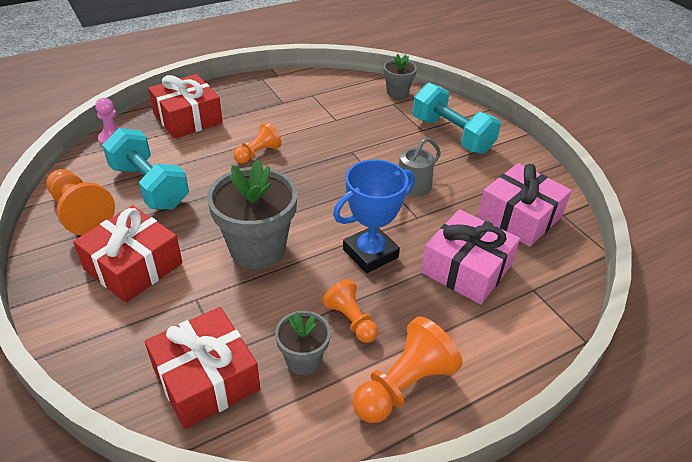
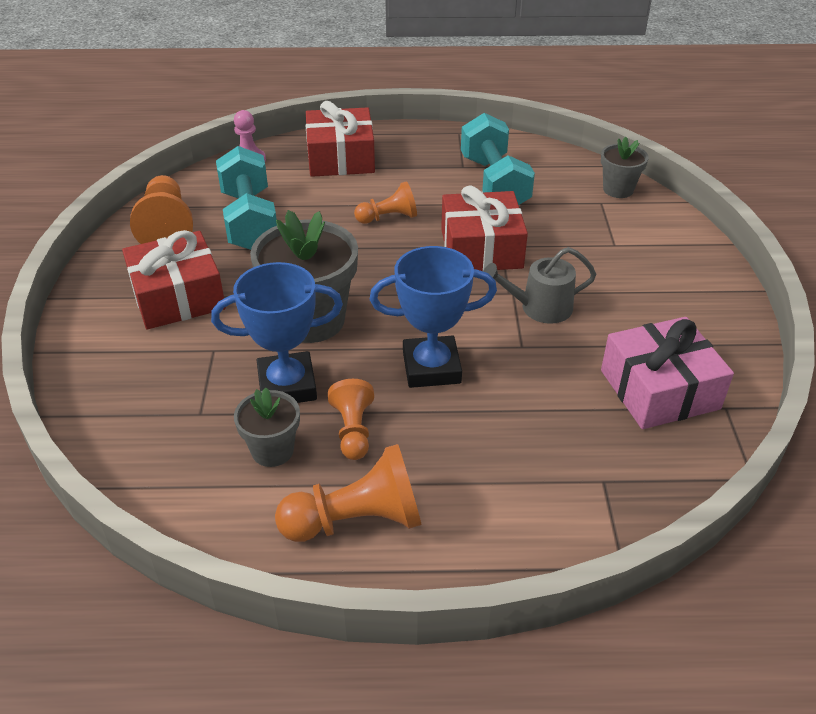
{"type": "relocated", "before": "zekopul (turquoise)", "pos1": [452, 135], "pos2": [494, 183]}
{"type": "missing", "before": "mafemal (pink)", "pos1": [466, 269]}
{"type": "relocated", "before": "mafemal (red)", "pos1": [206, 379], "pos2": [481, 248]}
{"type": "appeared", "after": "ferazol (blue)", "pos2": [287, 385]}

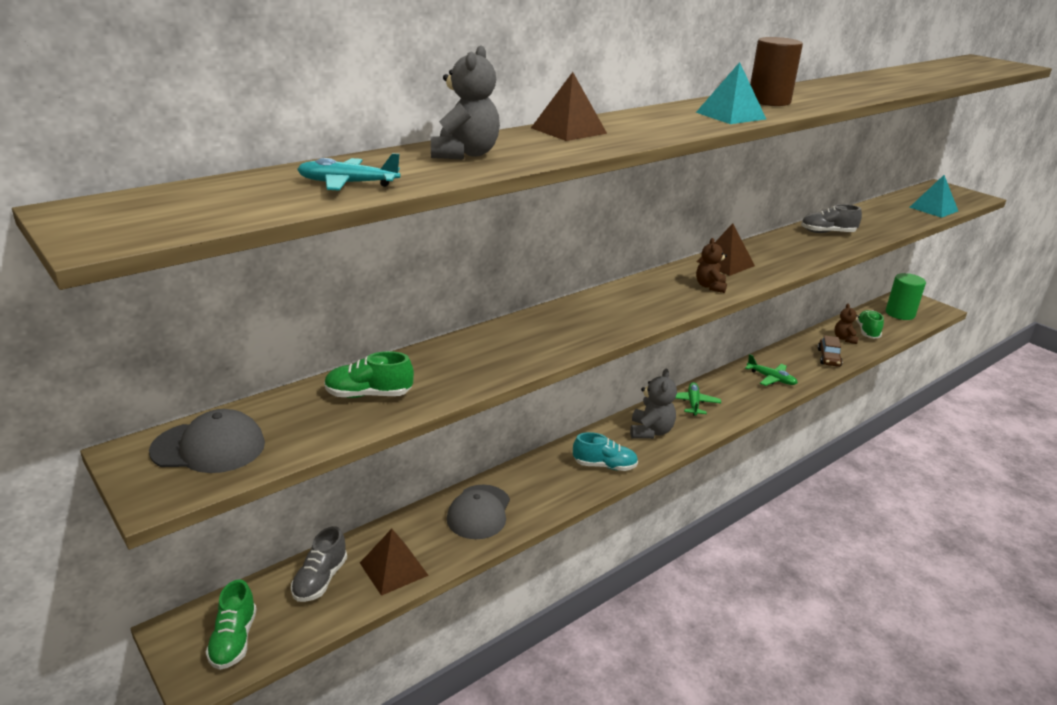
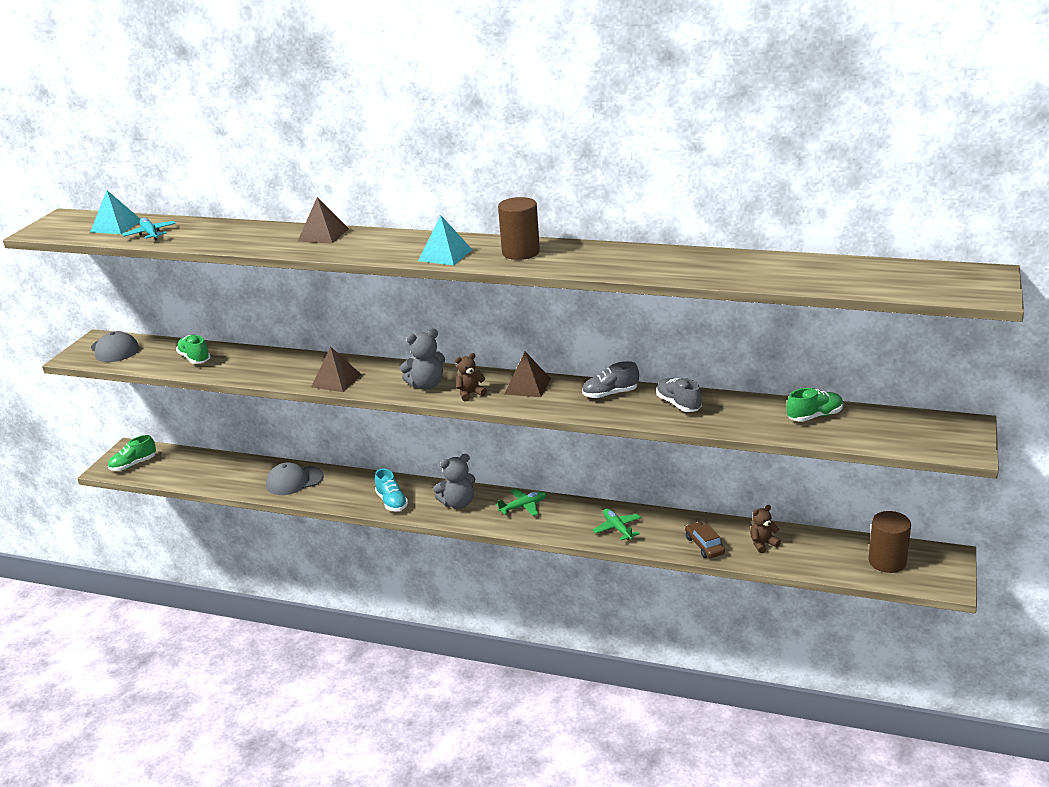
{"type": "relocated", "before": "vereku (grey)", "pos1": [465, 154], "pos2": [426, 385]}
{"type": "relocated", "before": "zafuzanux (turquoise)", "pos1": [933, 209], "pos2": [116, 226]}
{"type": "colour", "before": "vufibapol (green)", "after": "vufibapol (brown)", "pos1": [900, 314], "pos2": [887, 562]}
{"type": "relocated", "before": "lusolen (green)", "pos1": [867, 332], "pos2": [814, 416]}
{"type": "spun", "before": "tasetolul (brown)", "pos1": [828, 358], "pos2": [704, 546], "turn": 90}
{"type": "spun", "before": "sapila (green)", "pos1": [771, 378], "pos2": [617, 528], "turn": 150}
{"type": "relocated", "before": "lusolen (grey)", "pos1": [320, 580], "pos2": [610, 394]}
{"type": "relocated", "before": "zafuzanux (brown)", "pos1": [393, 569], "pos2": [336, 380]}

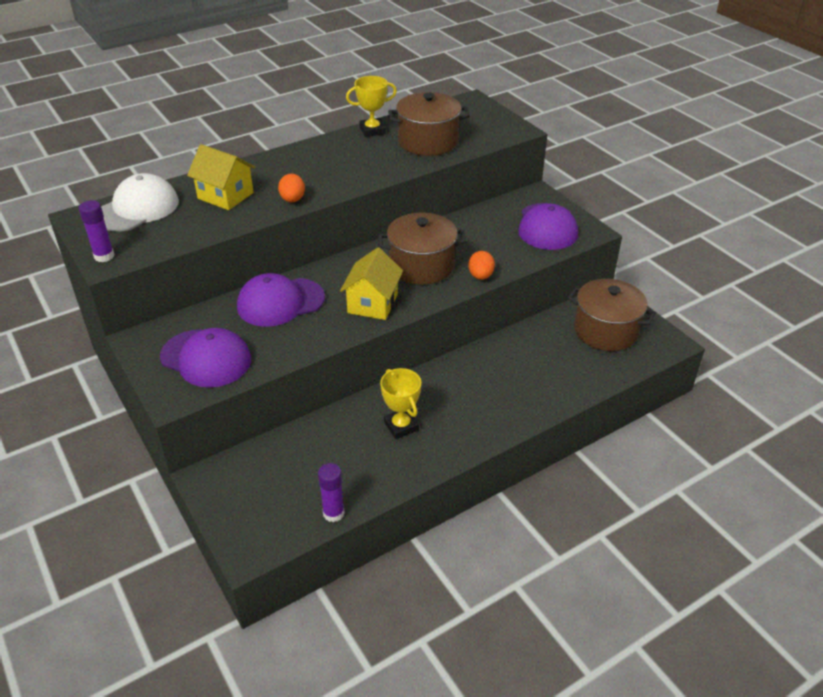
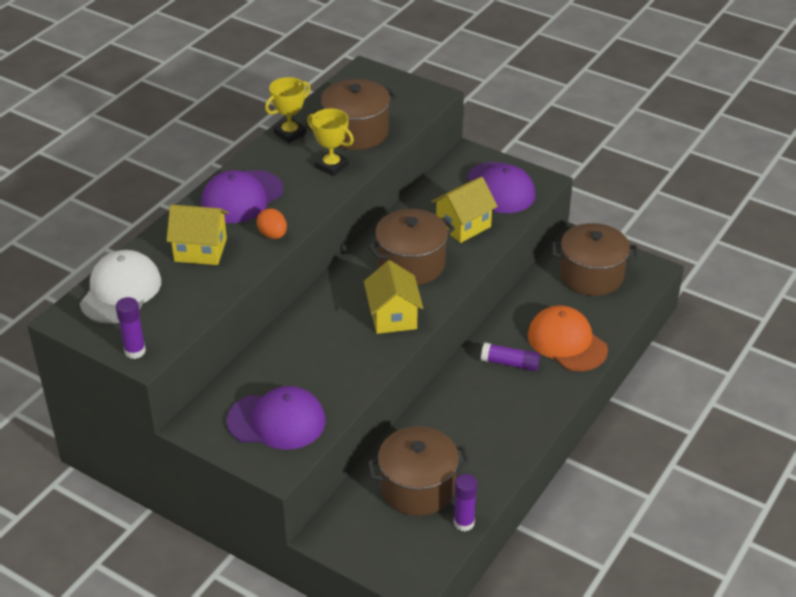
{"type": "missing", "before": "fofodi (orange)", "pos1": [480, 276]}
{"type": "relocated", "before": "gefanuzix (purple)", "pos1": [280, 302], "pos2": [242, 197]}
{"type": "relocated", "before": "ferazol (yellow)", "pos1": [401, 426], "pos2": [331, 166]}
{"type": "appeared", "after": "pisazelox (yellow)", "pos2": [463, 225]}
{"type": "appeared", "after": "gefanuzix (orange)", "pos2": [567, 342]}
{"type": "appeared", "after": "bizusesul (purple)", "pos2": [510, 363]}
{"type": "appeared", "after": "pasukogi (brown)", "pos2": [417, 487]}

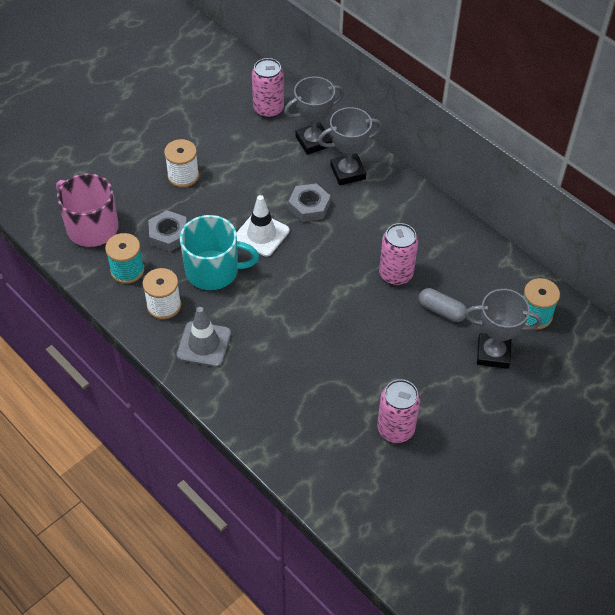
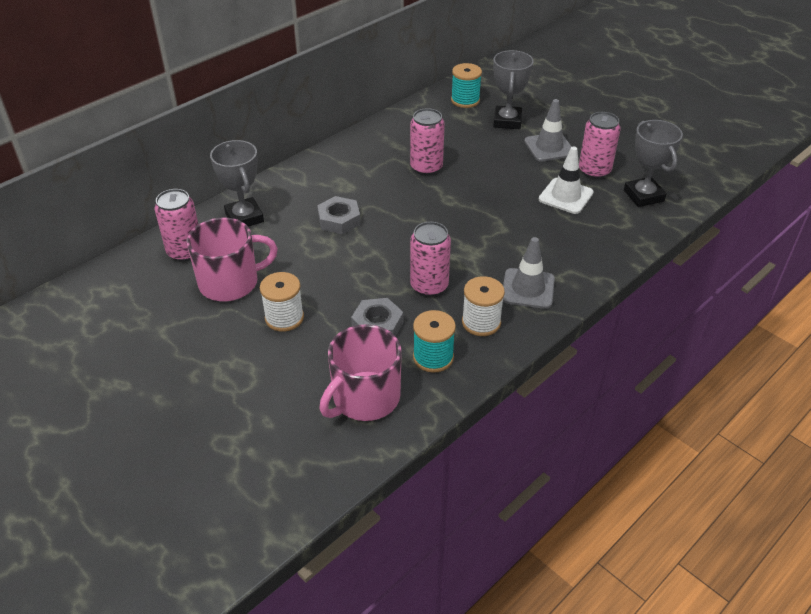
{"type": "relocated", "before": "ferazol (grey)", "pos1": [348, 172], "pos2": [643, 196]}
{"type": "relocated", "before": "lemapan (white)", "pos1": [261, 234], "pos2": [565, 196]}
{"type": "exchanged", "before": "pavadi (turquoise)", "after": "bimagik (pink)", "pos1": [214, 270], "pos2": [429, 286]}
{"type": "missing", "before": "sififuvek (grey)", "pos1": [441, 310]}
{"type": "appeared", "after": "lemapan (grey)", "pos2": [549, 147]}
{"type": "appeared", "after": "pavadi (pink)", "pos2": [230, 282]}

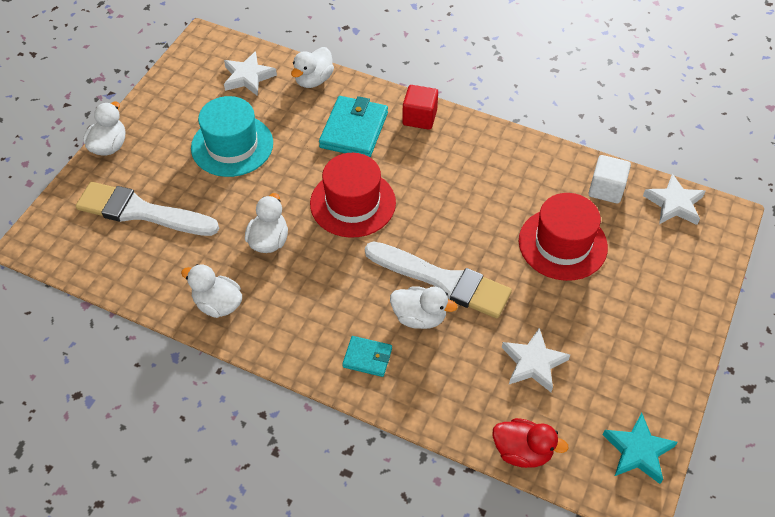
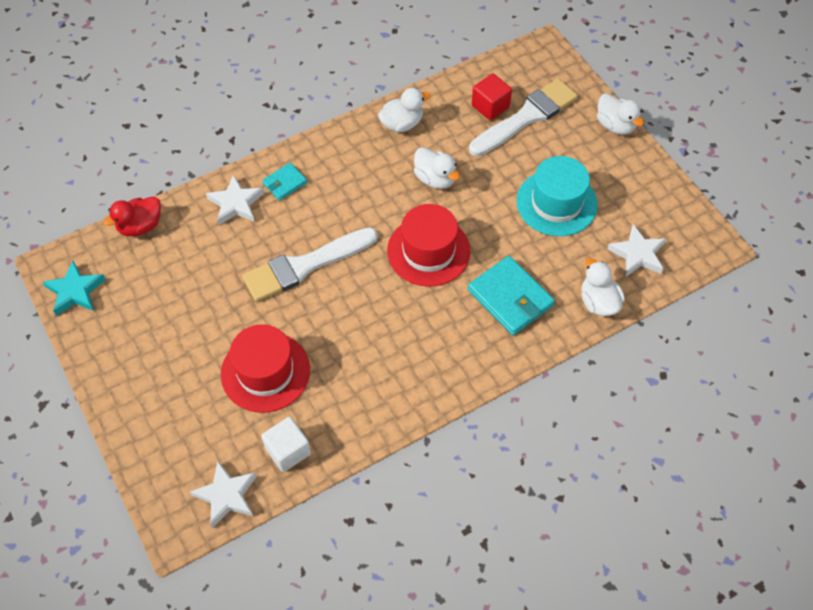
{"type": "relocated", "before": "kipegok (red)", "pos1": [419, 117], "pos2": [490, 106]}
{"type": "missing", "before": "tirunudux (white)", "pos1": [419, 317]}
{"type": "relocated", "before": "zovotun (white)", "pos1": [533, 363], "pos2": [236, 203]}

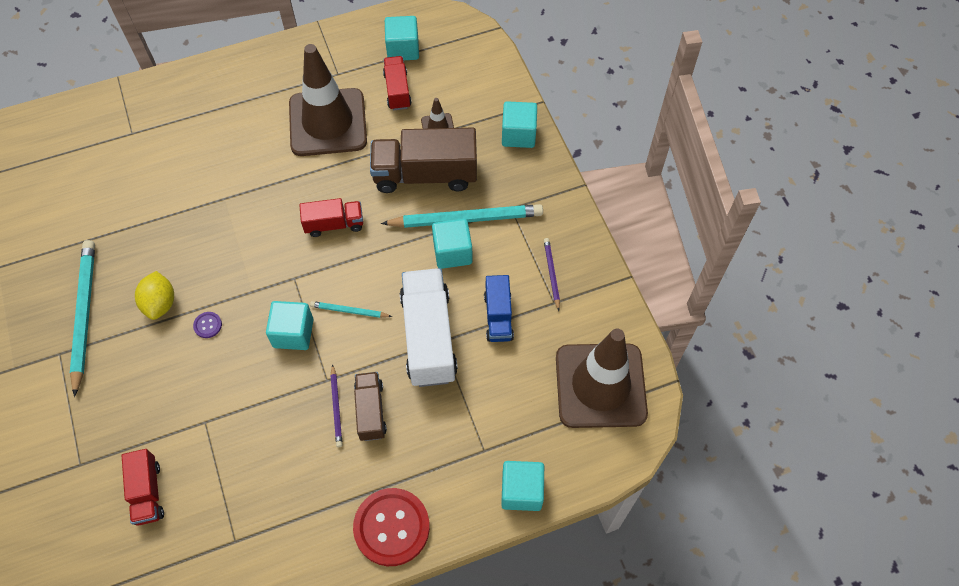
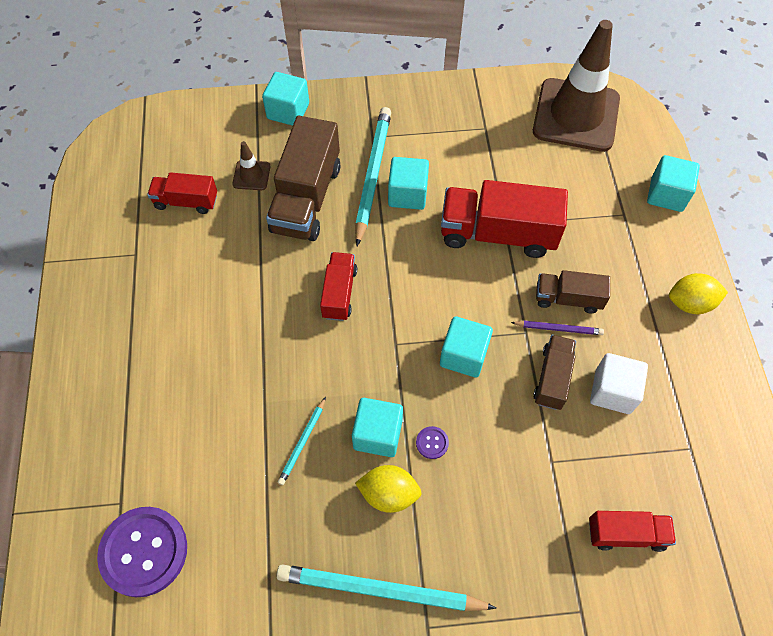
{"type": "relocated", "before": "kipegok (turquoise)", "pos1": [403, 49], "pos2": [377, 434]}
{"type": "missing", "before": "lemapan (brown)", "pos1": [328, 122]}
{"type": "missing", "before": "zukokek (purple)", "pos1": [551, 274]}
{"type": "colour", "before": "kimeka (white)", "after": "kimeka (red)", "pos1": [428, 337], "pos2": [498, 234]}
{"type": "missing", "before": "kimeka (blue)", "pos1": [498, 316]}
{"type": "relocated", "before": "zukokek (turquoise)", "pos1": [349, 311], "pos2": [302, 442]}
{"type": "exchanged", "before": "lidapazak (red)", "after": "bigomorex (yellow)", "pos1": [391, 527], "pos2": [690, 303]}
{"type": "appeared", "after": "kimeka (brown)", "pos2": [552, 378]}
{"type": "appeared", "after": "kipegok (white)", "pos2": [612, 391]}
{"type": "appeared", "after": "lidapazak (purple)", "pos2": [144, 551]}

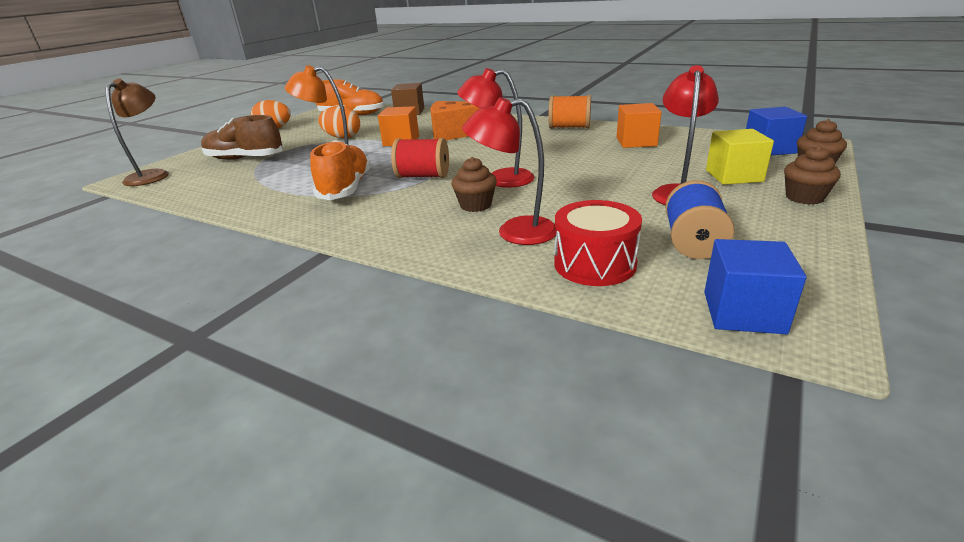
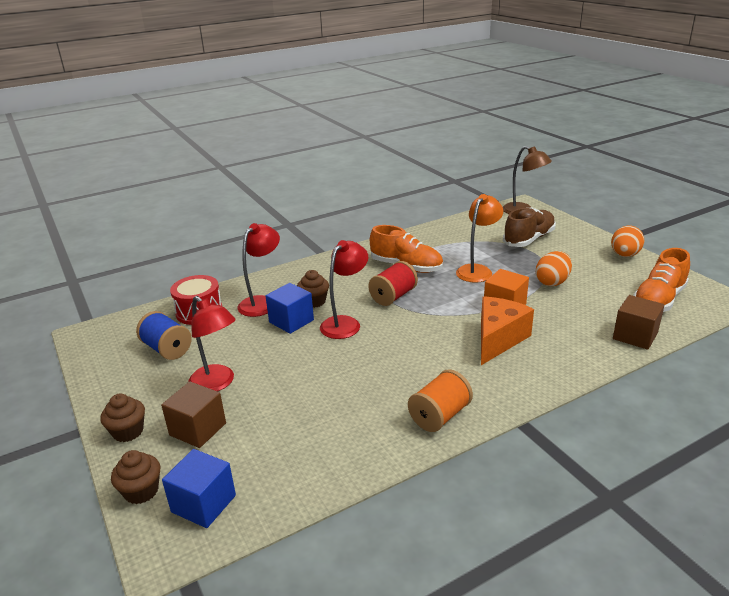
{"type": "missing", "before": "kipegok (orange)", "pos1": [636, 142]}
{"type": "colour", "before": "kipegok (yellow)", "after": "kipegok (brown)", "pos1": [734, 176], "pos2": [198, 429]}
{"type": "relocated", "before": "kipegok (blue)", "pos1": [743, 312], "pos2": [291, 321]}

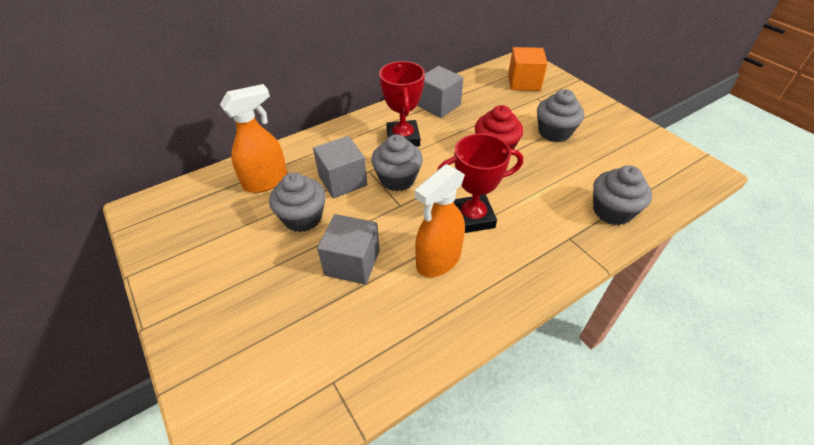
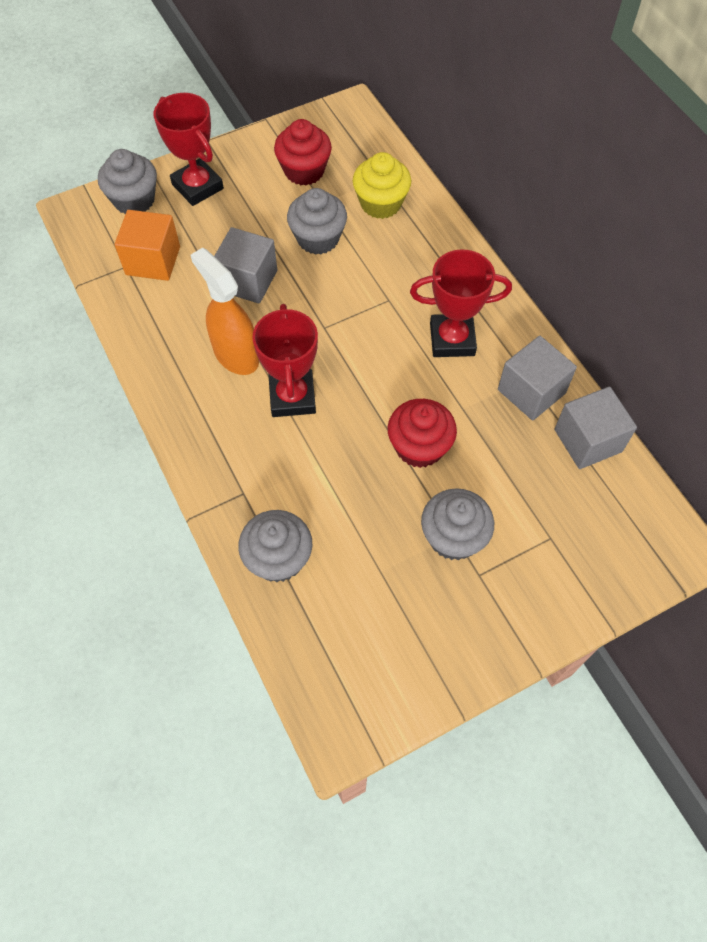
{"type": "relocated", "before": "kipegok (orange)", "pos1": [524, 82], "pos2": [153, 261]}
{"type": "exchanged", "before": "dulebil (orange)", "after": "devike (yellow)", "pos1": [266, 181], "pos2": [381, 203]}
{"type": "relocated", "before": "devike (grey)", "pos1": [397, 179], "pos2": [134, 200]}
{"type": "relocated", "before": "kipegok (grey)", "pos1": [343, 181], "pos2": [588, 440]}
{"type": "appeared", "after": "ferazol (red)", "pos2": [197, 186]}
{"type": "appeared", "after": "devike (red)", "pos2": [304, 171]}

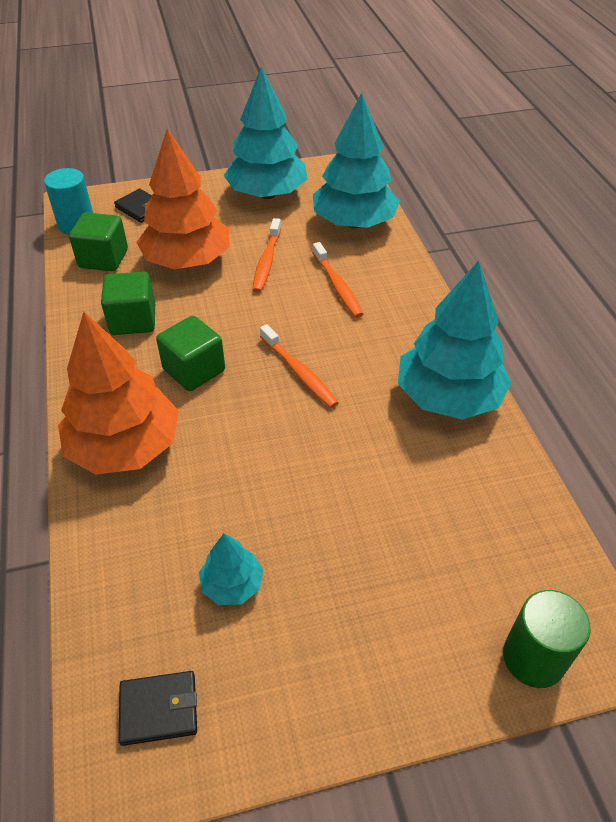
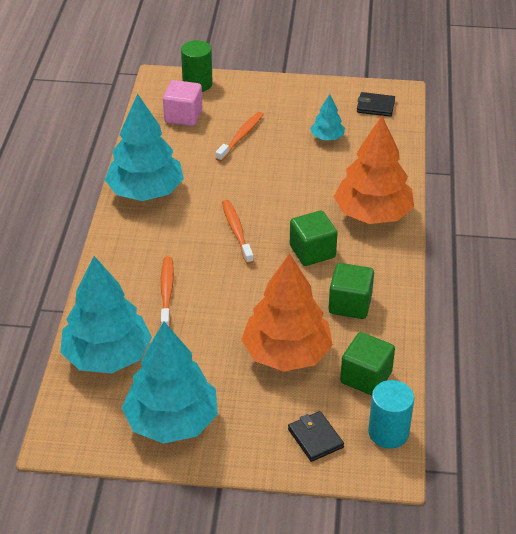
{"type": "relocated", "before": "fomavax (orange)", "pos1": [267, 261], "pos2": [241, 137]}
{"type": "appeared", "after": "kipegok (pink)", "pos2": [183, 116]}

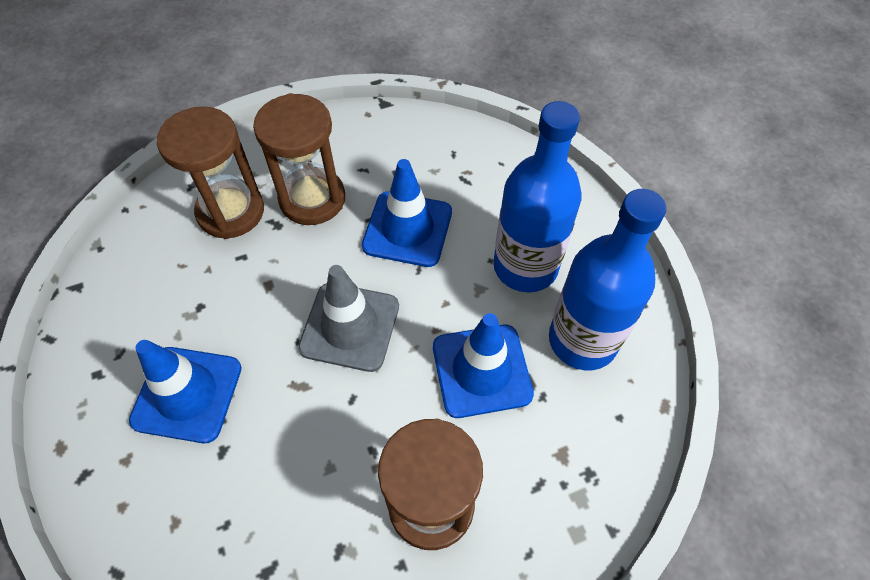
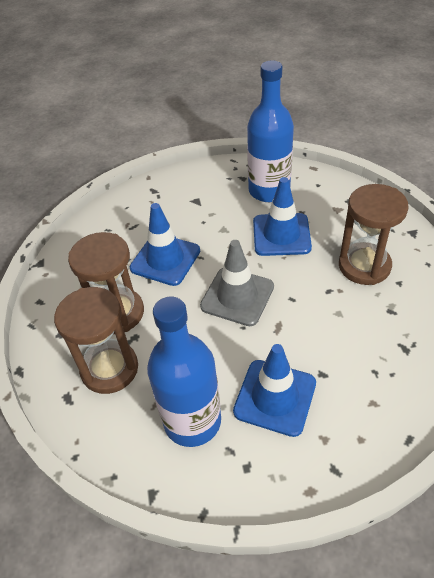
{"type": "relocated", "before": "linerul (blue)", "pos1": [525, 266], "pos2": [192, 421]}

